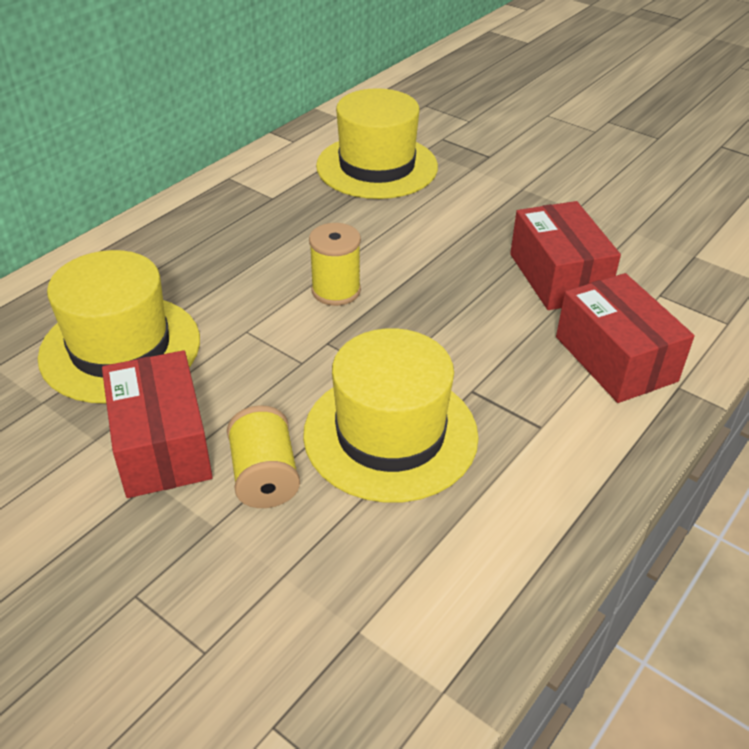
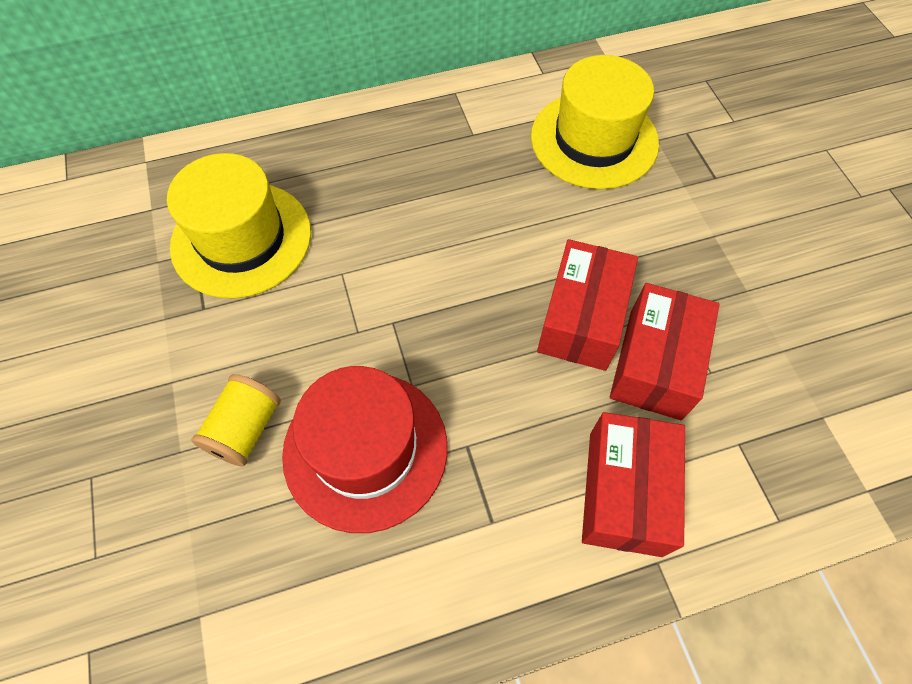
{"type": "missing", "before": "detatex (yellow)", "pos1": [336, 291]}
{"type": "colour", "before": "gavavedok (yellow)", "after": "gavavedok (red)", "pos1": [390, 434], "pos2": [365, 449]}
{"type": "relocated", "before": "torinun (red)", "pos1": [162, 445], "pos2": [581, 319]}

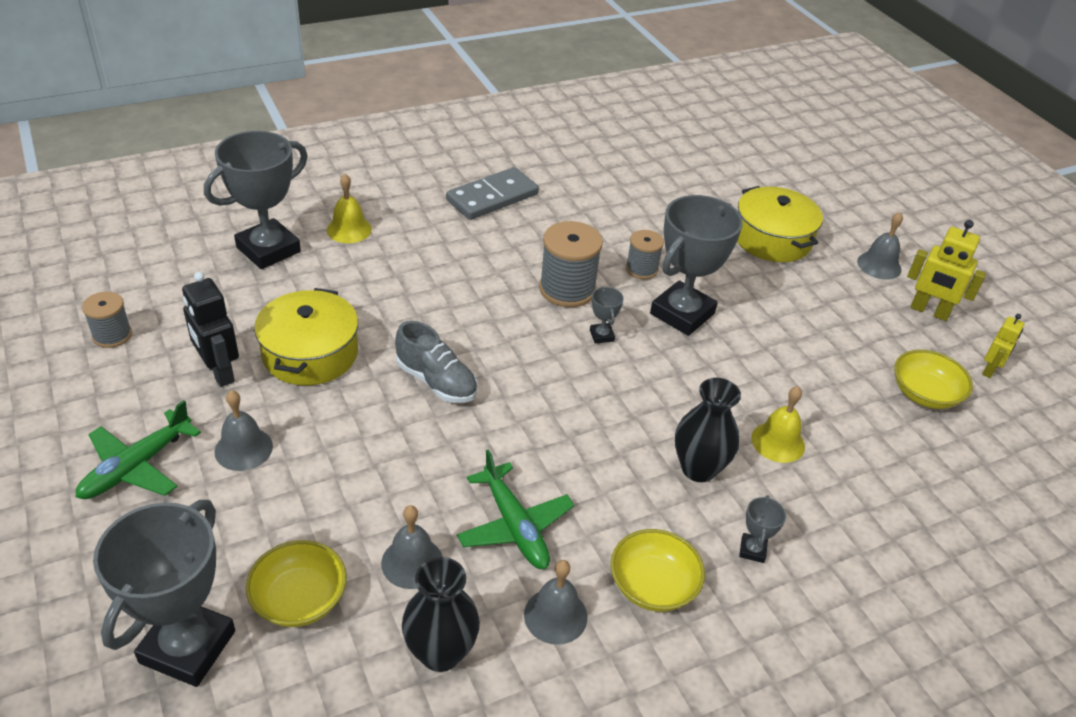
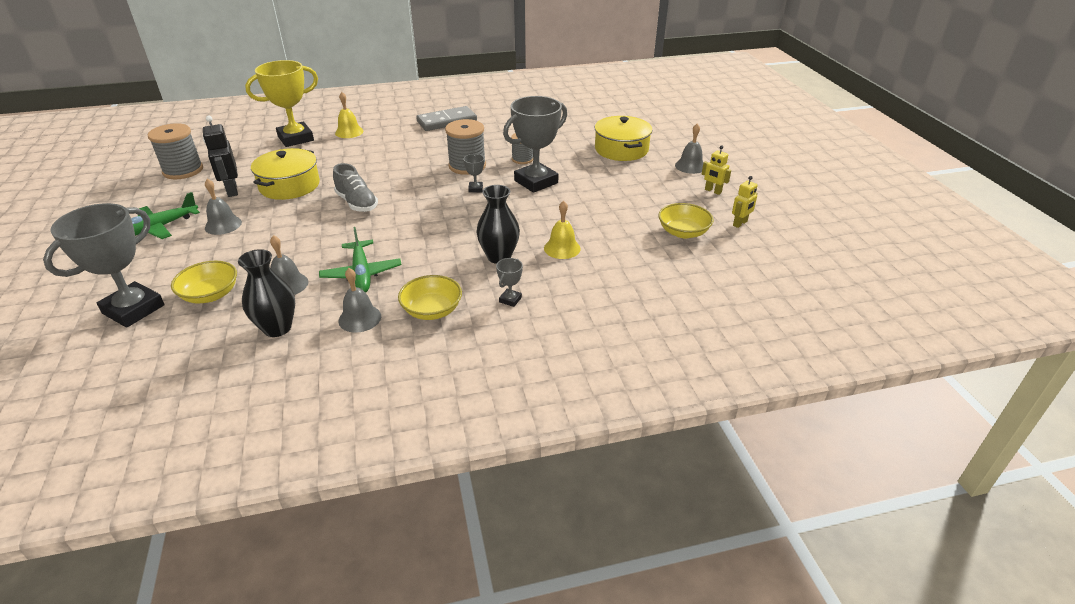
{"type": "colour", "before": "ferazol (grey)", "after": "ferazol (yellow)", "pos1": [268, 249], "pos2": [295, 138]}
{"type": "size", "before": "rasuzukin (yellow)", "pos1": [929, 311], "pos2": [713, 191], "scale": 0.63}
{"type": "size", "before": "detatex (grey)", "pos1": [112, 335], "pos2": [183, 170], "scale": 1.67}

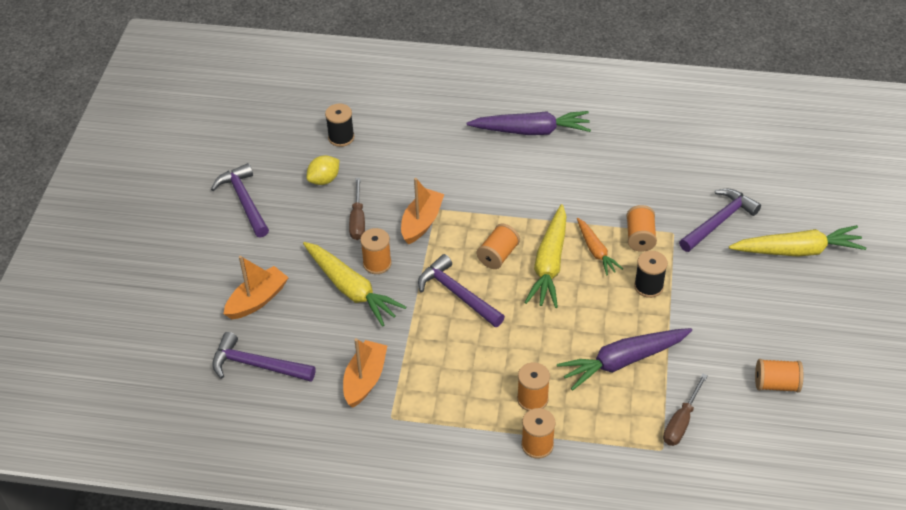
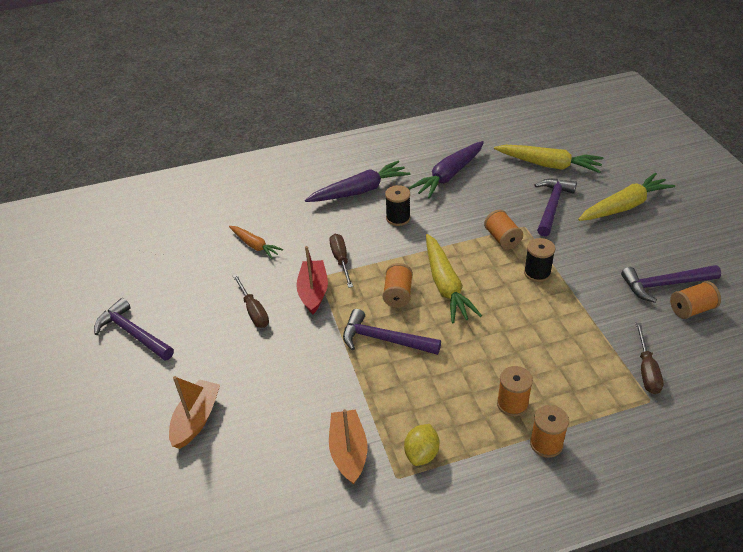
{"type": "relocated", "before": "detatex (black)", "pos1": [341, 138], "pos2": [398, 218]}
{"type": "relocated", "before": "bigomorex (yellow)", "pos1": [324, 180], "pos2": [421, 454]}
{"type": "colour", "before": "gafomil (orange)", "after": "gafomil (red)", "pos1": [421, 222], "pos2": [313, 292]}
{"type": "relocated", "before": "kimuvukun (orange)", "pos1": [596, 251], "pos2": [255, 245]}
{"type": "missing", "before": "detatex (orange)", "pos1": [377, 263]}
{"type": "relocated", "before": "kimuvukun (yellow)", "pos1": [351, 289], "pos2": [549, 165]}
{"type": "relocated", "before": "kimuvukun (purple)", "pos1": [623, 361], "pos2": [449, 176]}
{"type": "relocated", "before": "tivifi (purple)", "pos1": [257, 365], "pos2": [665, 284]}
{"type": "appeared", "after": "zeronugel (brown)", "pos2": [341, 260]}

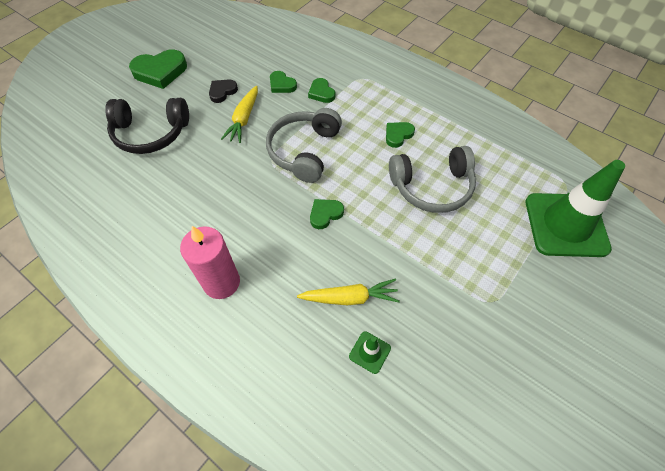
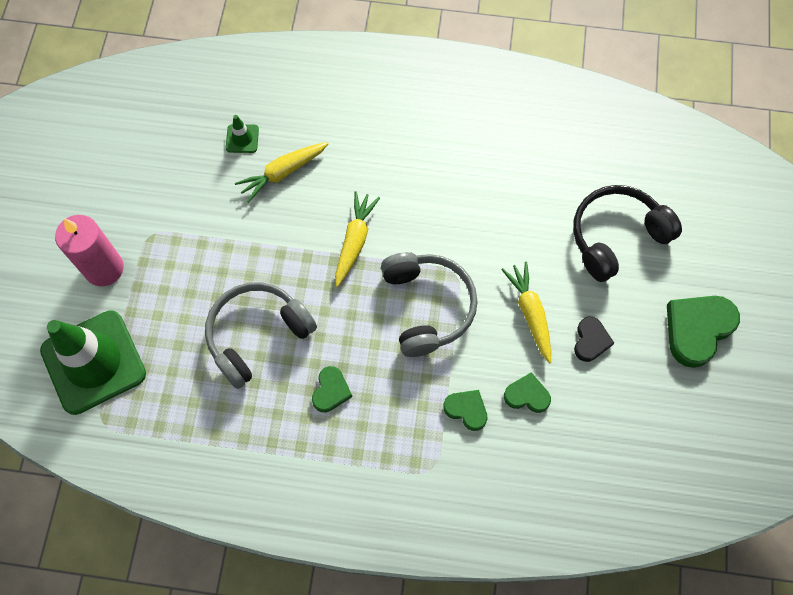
{"type": "exchanged", "before": "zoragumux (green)", "after": "kimuvukun (yellow)", "pos1": [325, 214], "pos2": [354, 241]}
{"type": "relocated", "before": "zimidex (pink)", "pos1": [221, 282], "pos2": [104, 268]}

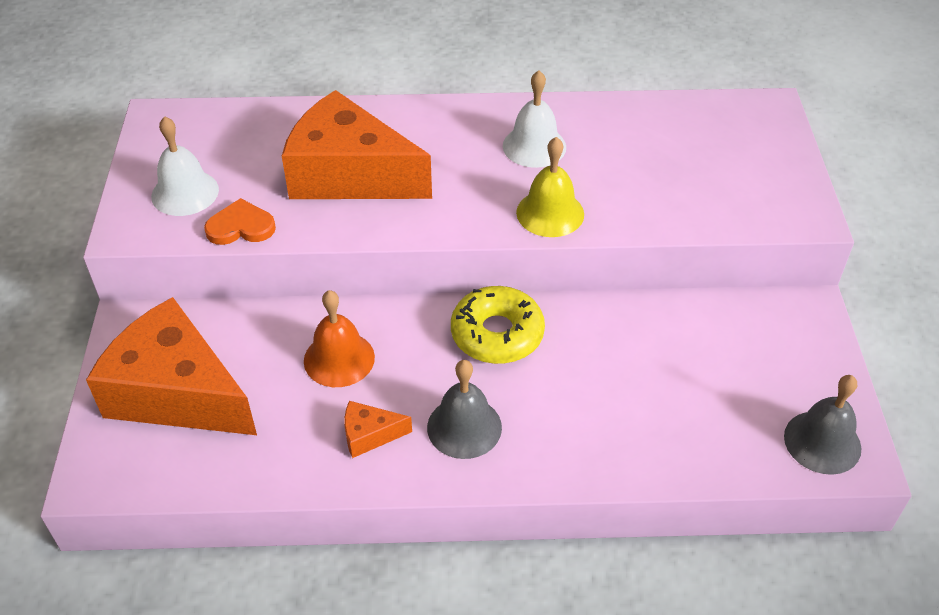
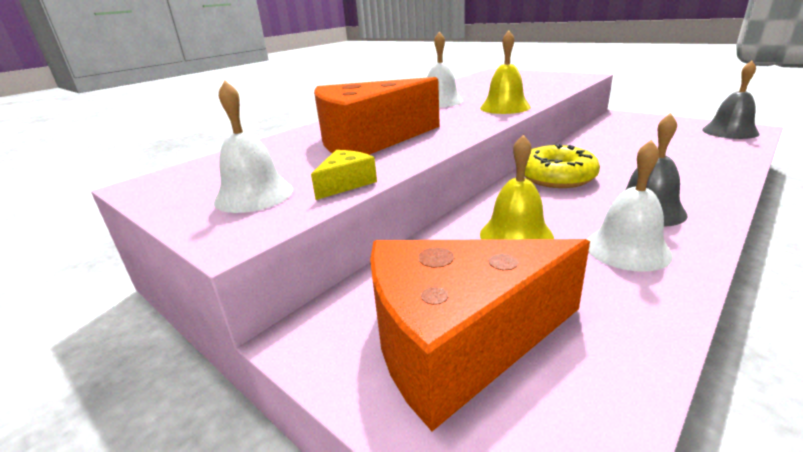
{"type": "exchanged", "before": "zoragumux (orange)", "after": "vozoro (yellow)", "pos1": [241, 227], "pos2": [346, 183]}
{"type": "colour", "before": "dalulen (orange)", "after": "dalulen (yellow)", "pos1": [339, 359], "pos2": [516, 235]}
{"type": "exchanged", "before": "vozoro (orange)", "after": "dalulen (white)", "pos1": [369, 435], "pos2": [627, 249]}

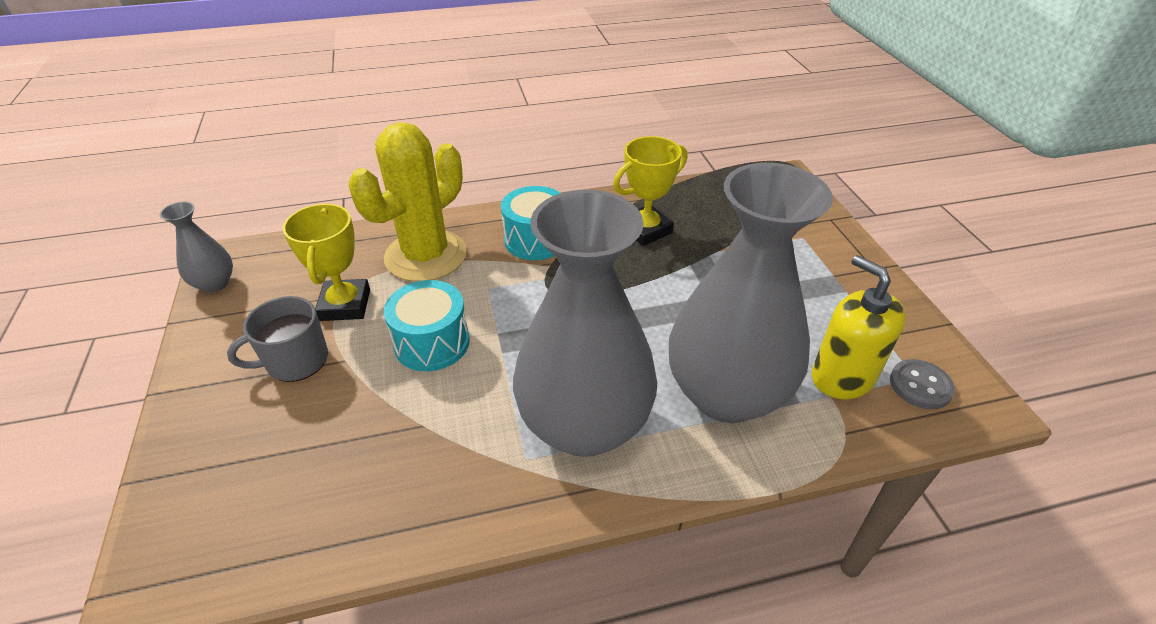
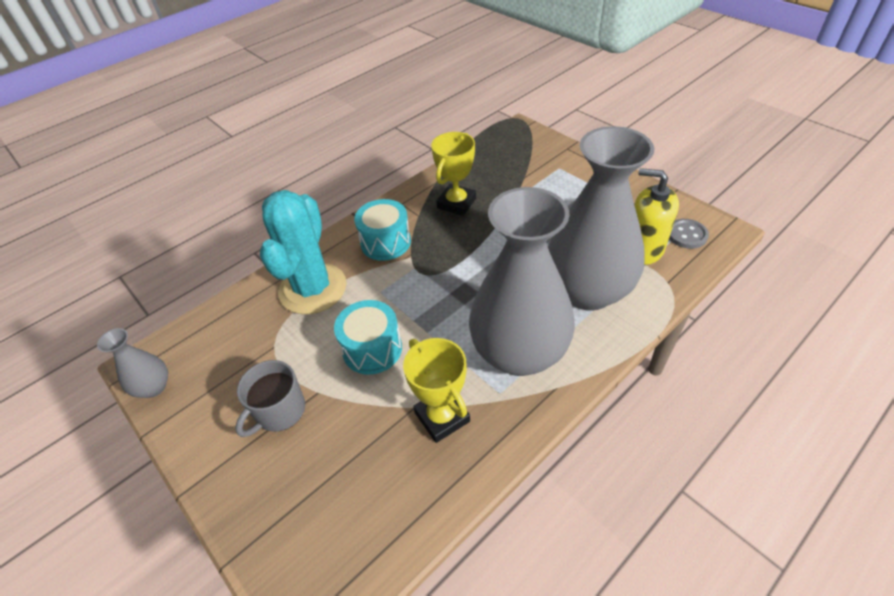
{"type": "colour", "before": "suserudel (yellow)", "after": "suserudel (turquoise)", "pos1": [426, 256], "pos2": [313, 289]}
{"type": "relocated", "before": "ferazol (yellow)", "pos1": [345, 305], "pos2": [442, 417]}

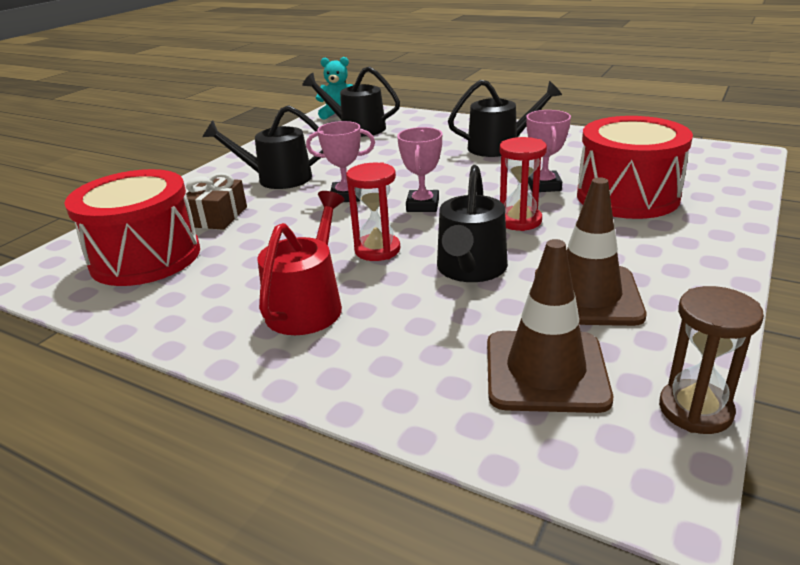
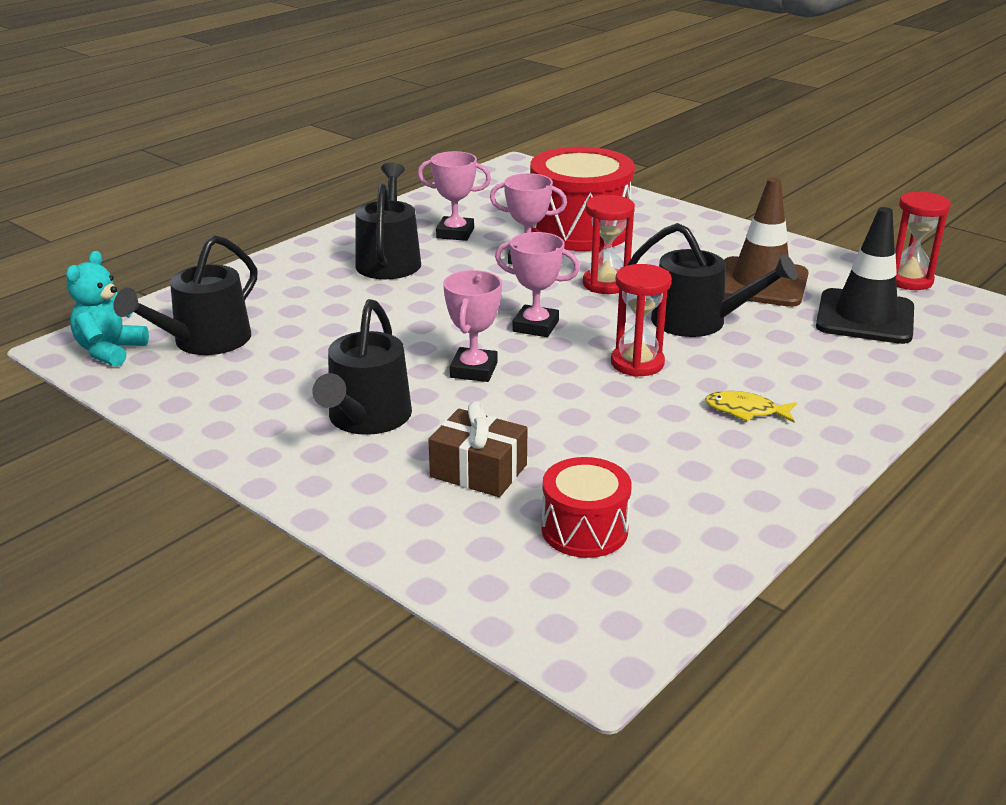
{"type": "size", "before": "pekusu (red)", "pos1": [145, 257], "pos2": [584, 530], "scale": 0.55}
{"type": "exchanged", "before": "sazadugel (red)", "after": "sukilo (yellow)", "pos1": [308, 305], "pos2": [746, 411]}
{"type": "colour", "before": "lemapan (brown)", "after": "lemapan (black)", "pos1": [545, 371], "pos2": [865, 317]}
{"type": "colour", "before": "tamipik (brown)", "after": "tamipik (red)", "pos1": [695, 410], "pos2": [908, 280]}
{"type": "appeared", "after": "ferazol (pink)", "pos2": [455, 233]}

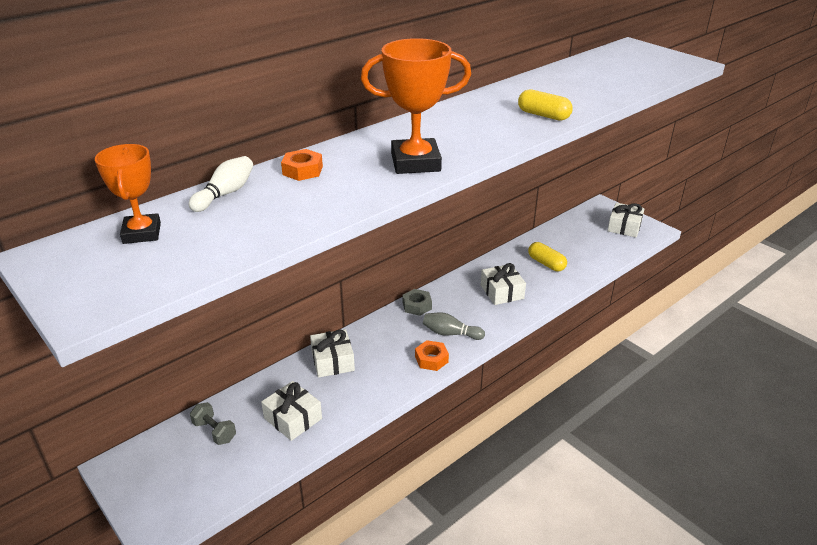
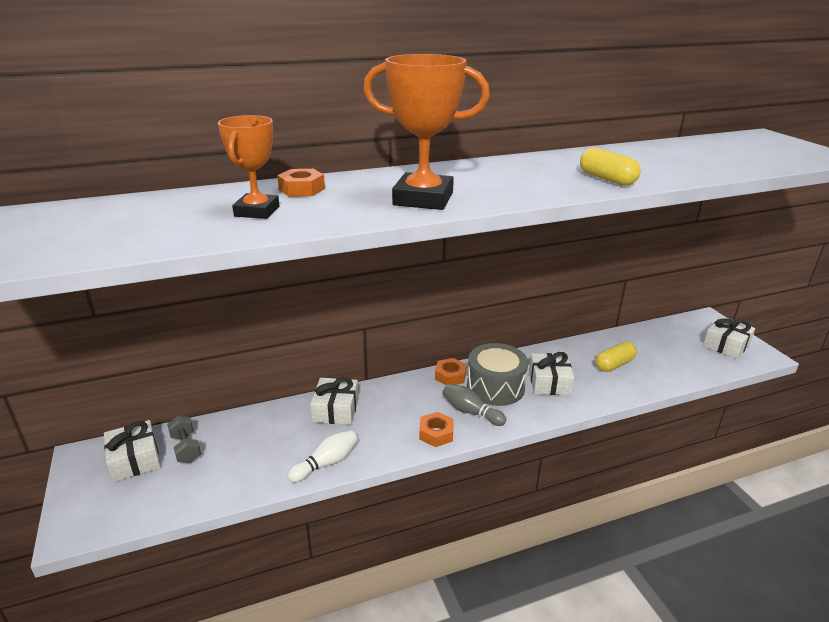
{"type": "relocated", "before": "ferazol (orange)", "pos1": [142, 233], "pos2": [257, 211]}
{"type": "relocated", "before": "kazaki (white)", "pos1": [225, 194], "pos2": [326, 463]}
{"type": "spun", "before": "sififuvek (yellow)", "pos1": [546, 263], "pos2": [614, 364], "turn": 75}
{"type": "colour", "before": "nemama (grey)", "after": "nemama (orange)", "pos1": [417, 306], "pos2": [450, 376]}
{"type": "relocated", "before": "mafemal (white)", "pos1": [293, 418], "pos2": [134, 459]}
{"type": "appeared", "after": "pekusu (grey)", "pos2": [495, 387]}

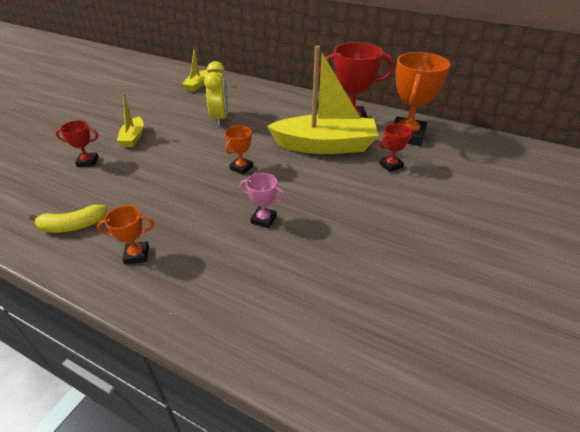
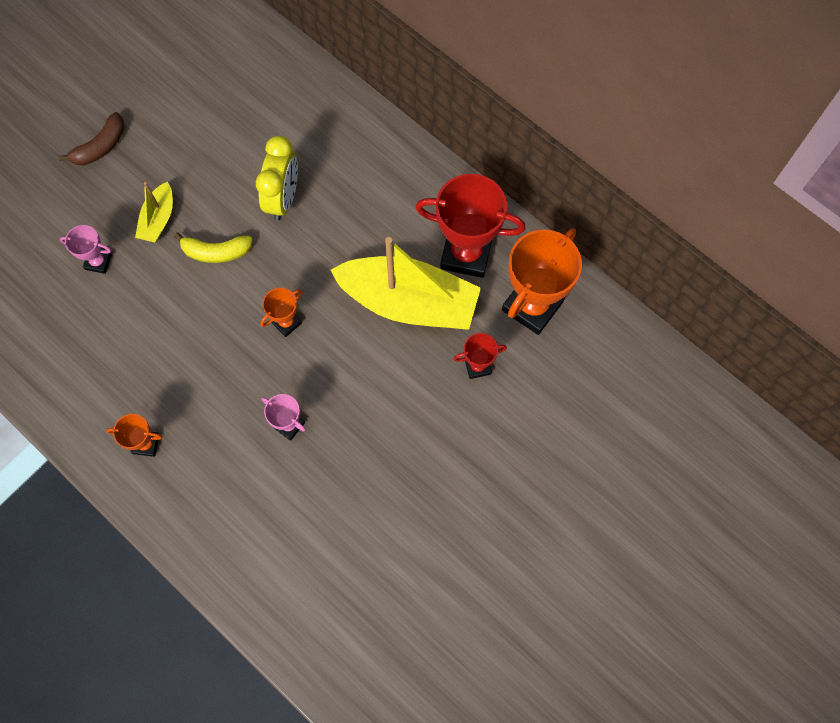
{"type": "missing", "before": "gafomil (yellow)", "pos1": [197, 85]}
{"type": "colour", "before": "ferazol (red)", "after": "ferazol (pink)", "pos1": [88, 162], "pos2": [98, 262]}
{"type": "relocated", "before": "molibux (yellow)", "pos1": [73, 226], "pos2": [216, 252]}
{"type": "appeared", "after": "molibux (brown)", "pos2": [101, 147]}

